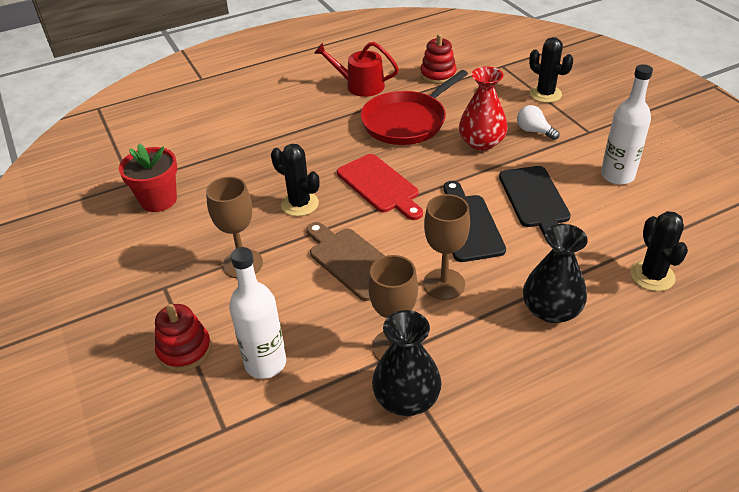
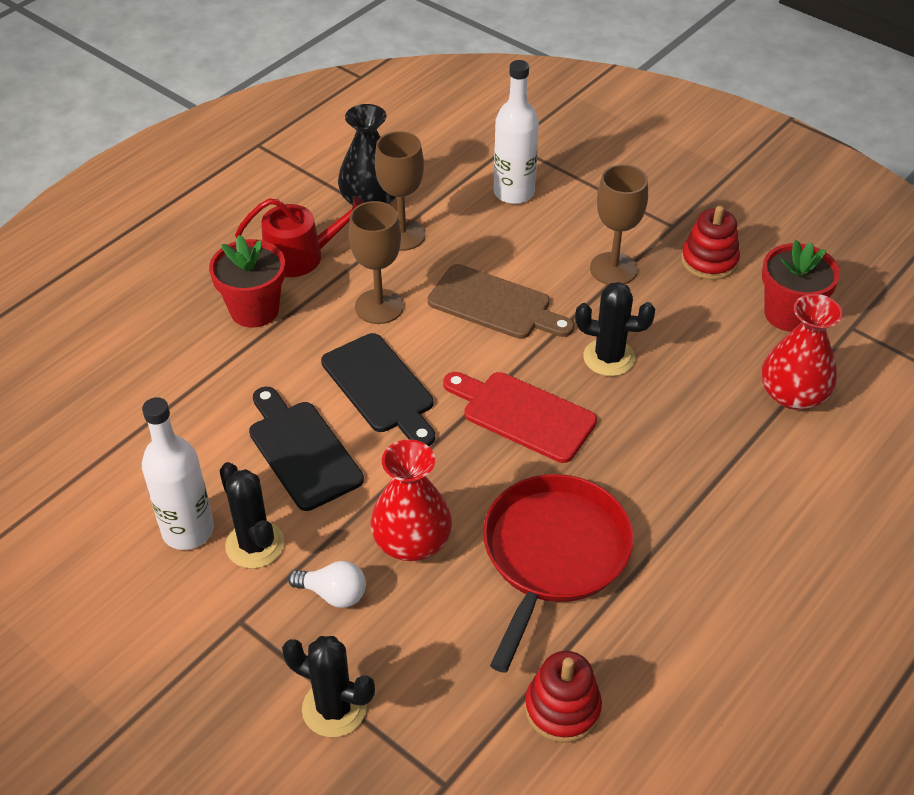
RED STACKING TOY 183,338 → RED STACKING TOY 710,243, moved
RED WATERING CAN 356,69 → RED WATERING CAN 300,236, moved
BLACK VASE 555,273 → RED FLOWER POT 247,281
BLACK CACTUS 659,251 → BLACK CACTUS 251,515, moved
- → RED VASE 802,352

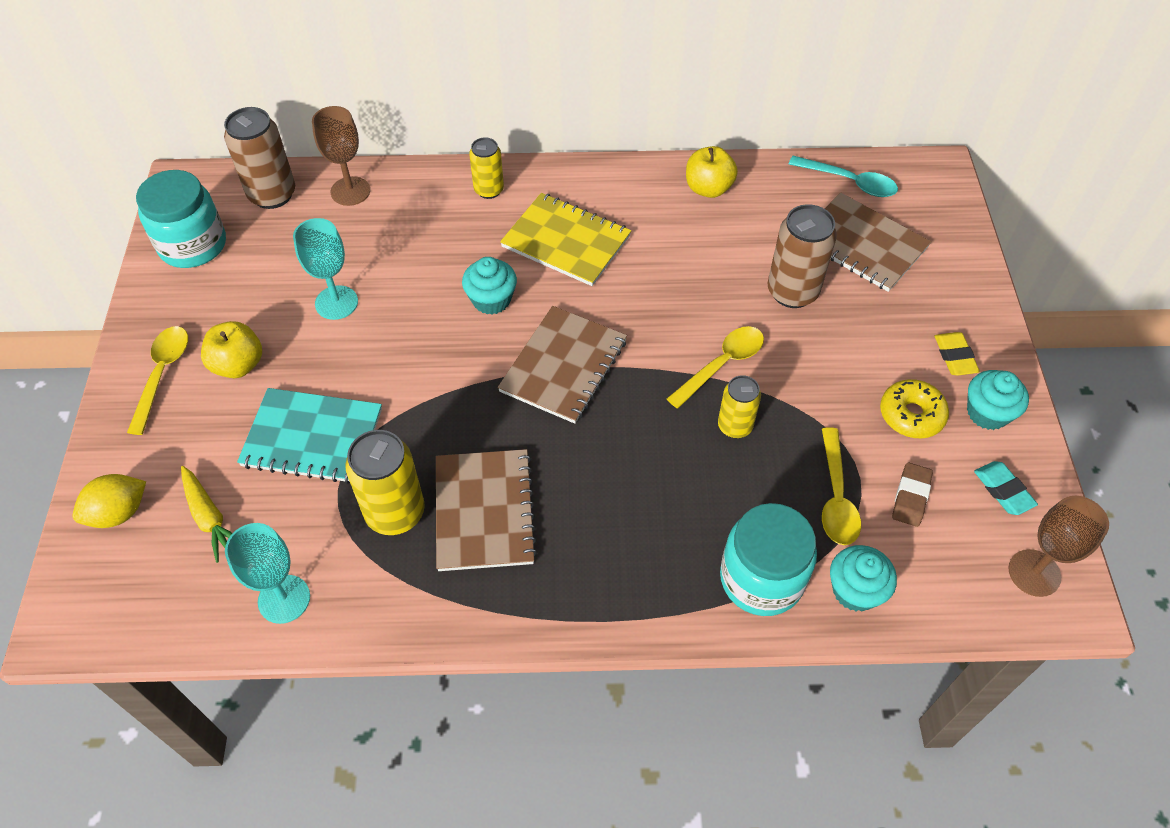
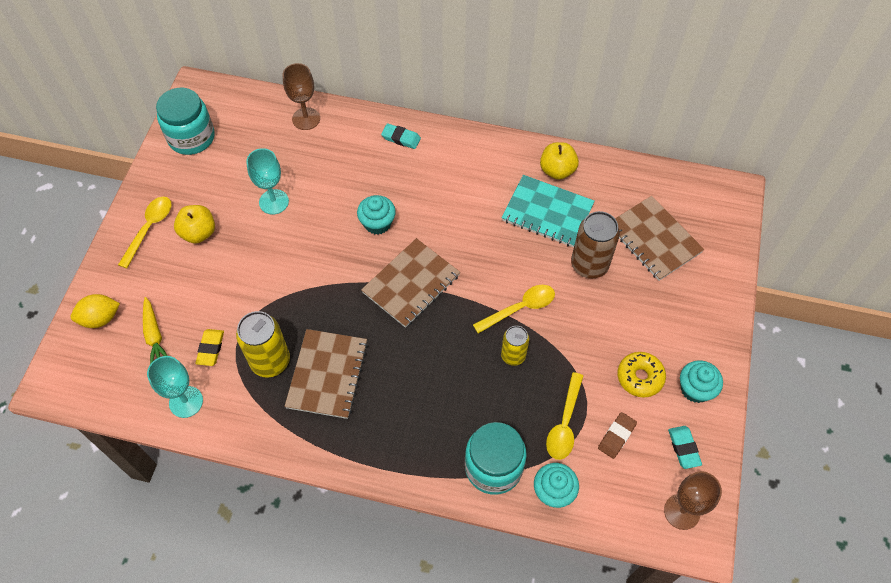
BROWN CAN 259,158 → -
TURQUOISE NOTEBOOK 309,436 → TURQUOISE NOTEBOOK 548,211, moved
YELLOW CAN 486,168 → TURQUOISE ERASER 401,136
YELLOW NOTEBOOK 565,239 → -
TURQUOISE SPOON 843,176 → -
YELLOW ERASER 957,354 → YELLOW ERASER 209,347, moved

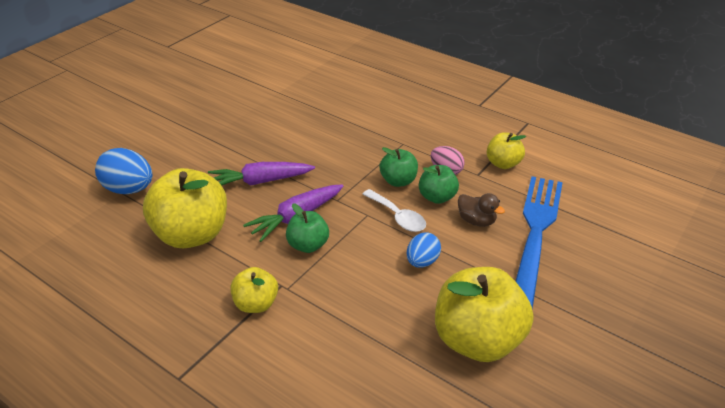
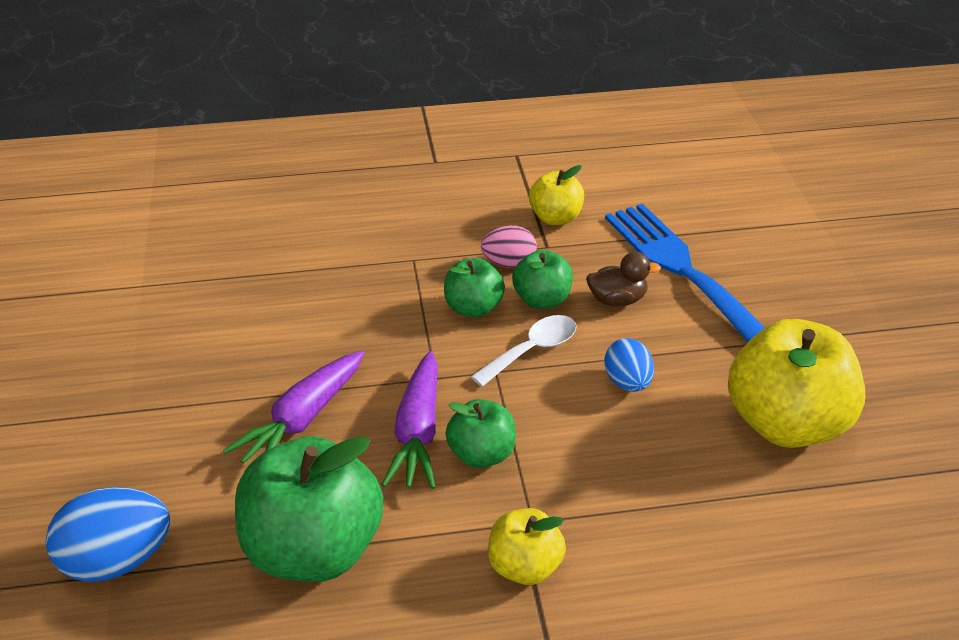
YELLOW APPLE 185,208 → GREEN APPLE 309,509
WHITE SPOON 394,210 → WHITE SPOON 524,351, 45 degrees counterclockwise

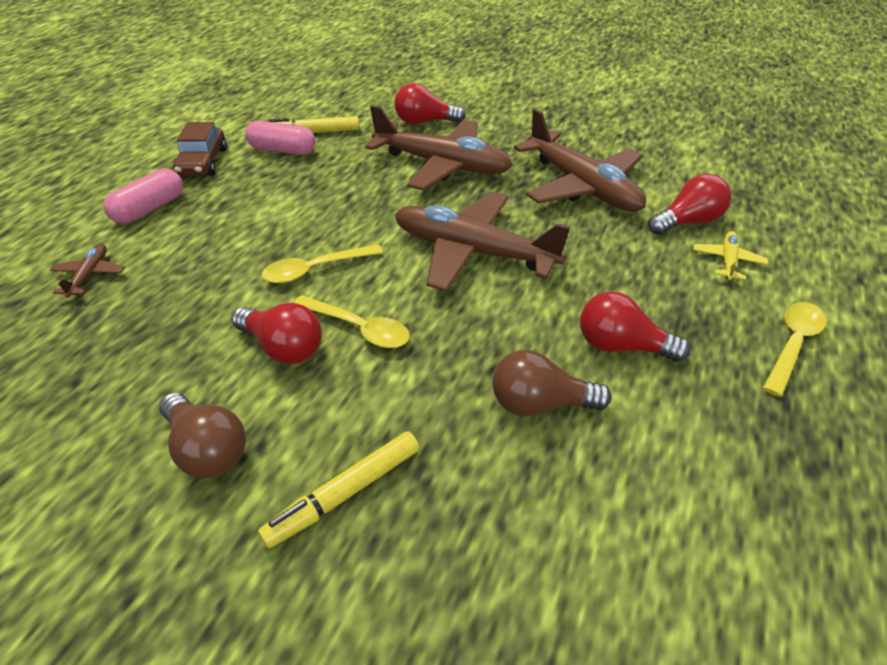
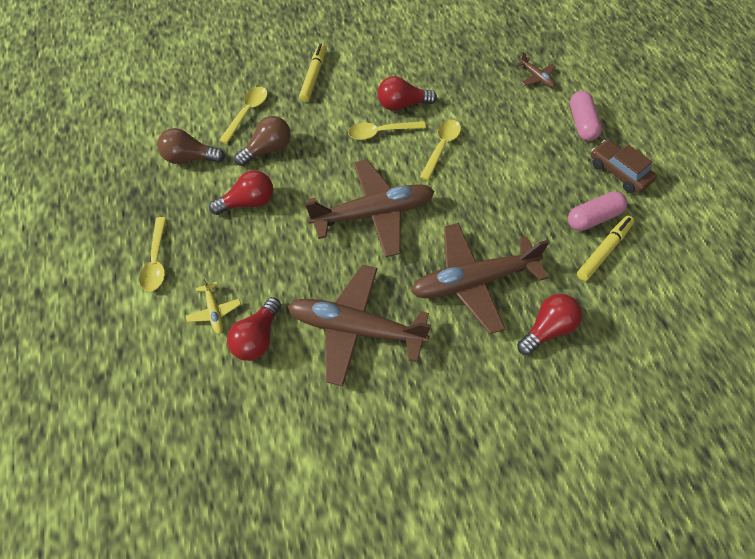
BROWN LIGHT BULB 202,435 → BROWN LIGHT BULB 191,146, moved
- → YELLOW SPOON 243,115

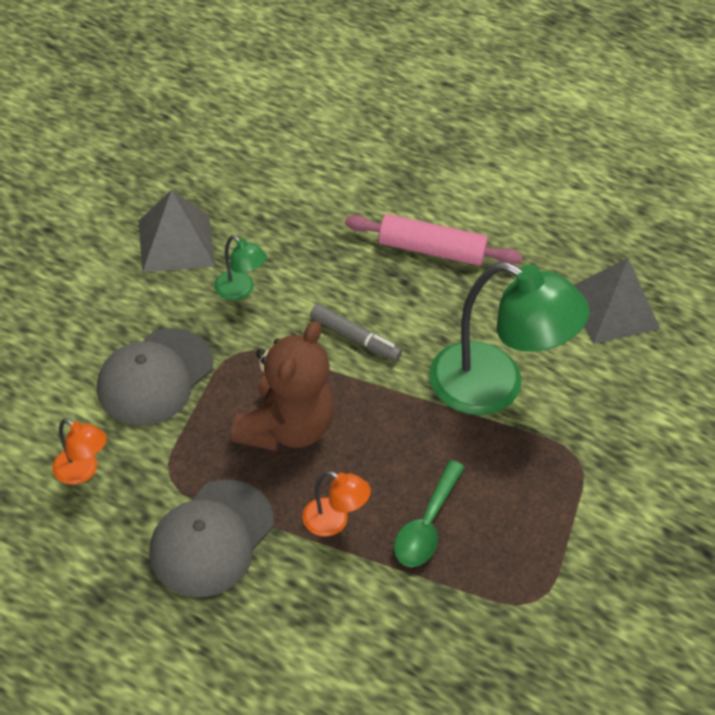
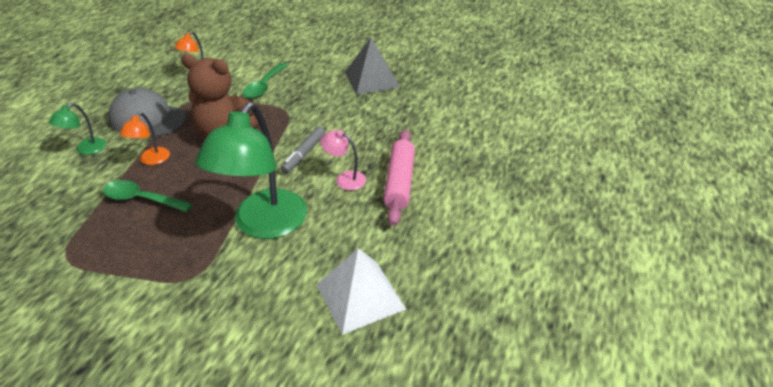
GREY CAP 155,376 → GREEN SPOON 265,81
GREEN LAMP 240,267 → GREEN LAMP 77,129, moved
GREY PYRAMID 617,301 → WHITE PYRAMID 361,291
- → PINK LAMP 343,160

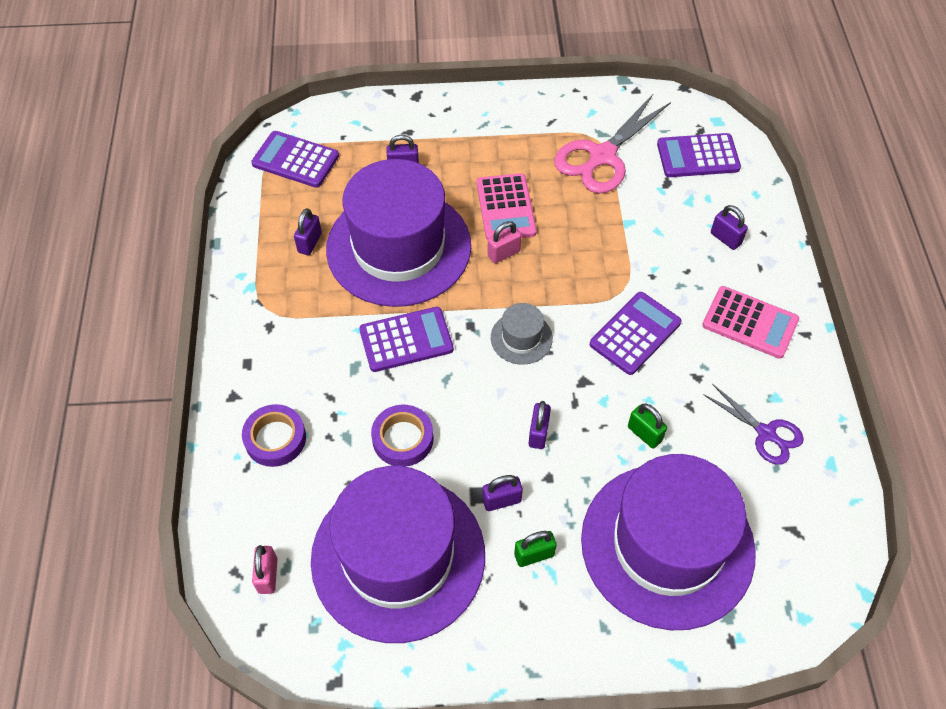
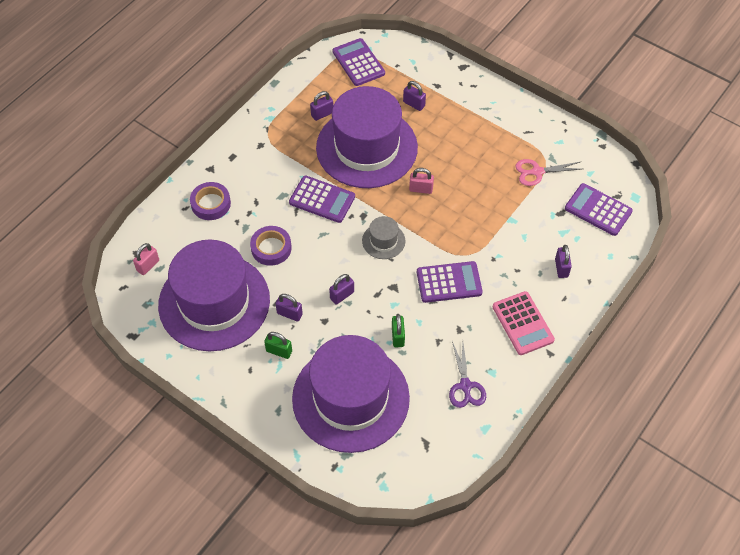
PINK CALCULATOR 507,206 → -
PINK SCISSORS 612,143 → PINK SCISSORS 548,172, x0.60

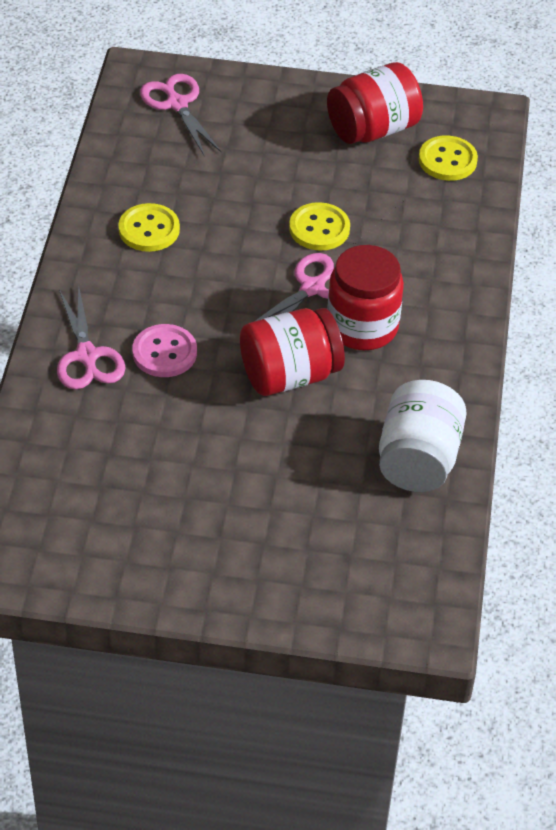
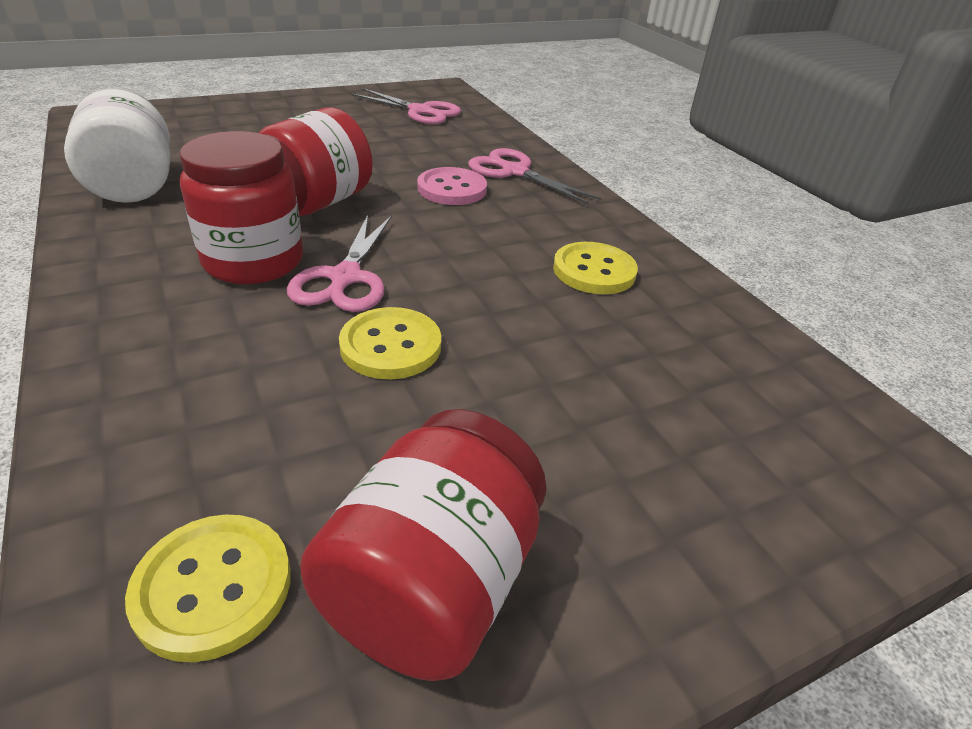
PINK SCISSORS 181,115 → PINK SCISSORS 406,106, moved

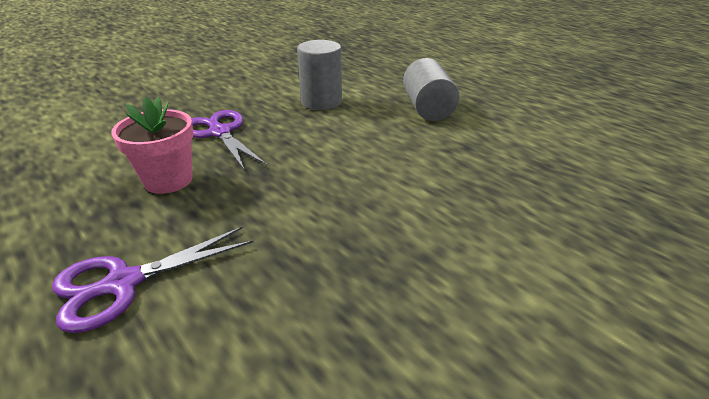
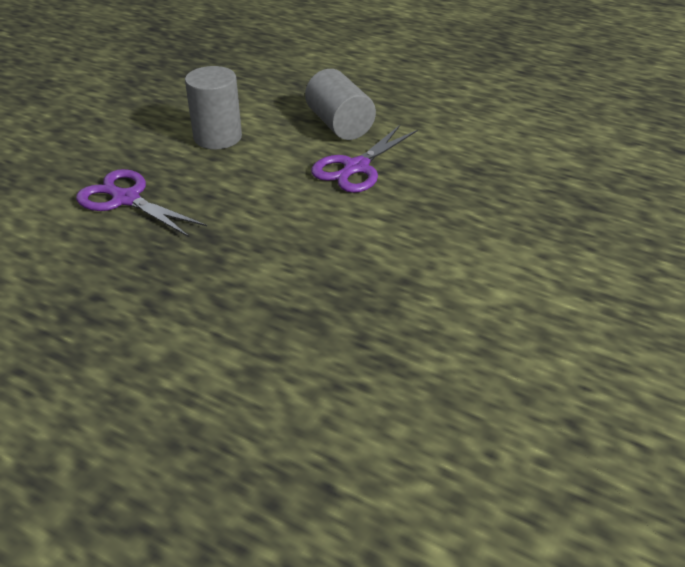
PURPLE SCISSORS 153,279 → PURPLE SCISSORS 364,159, moved
PINK FLOWER POT 152,145 → -

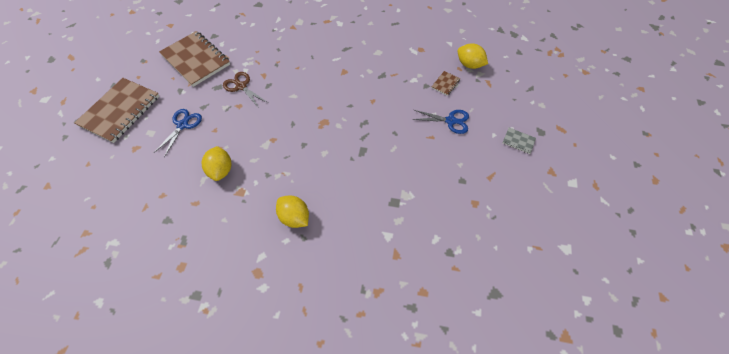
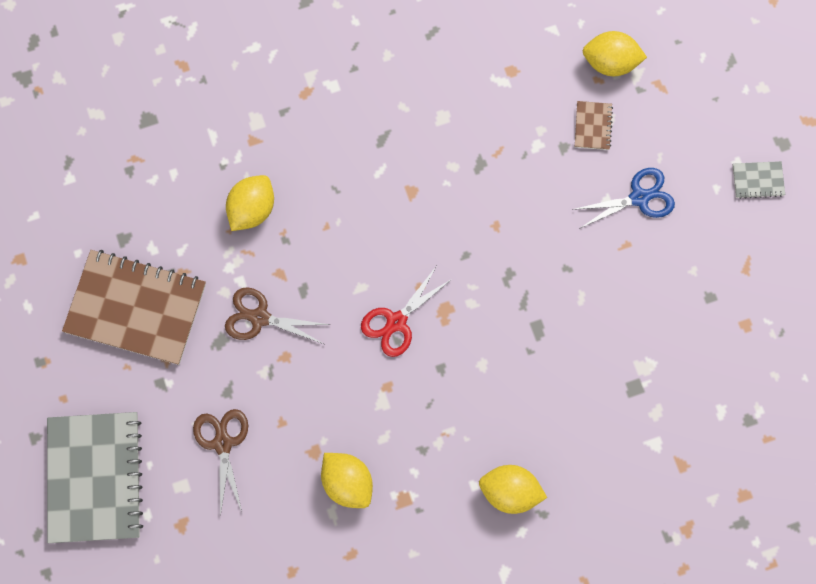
BROWN NOTEBOOK 117,110 → GREY NOTEBOOK 95,477
BLUE SCISSORS 178,133 → BROWN SCISSORS 220,462
- → YELLOW LEMON 250,203
- → RED SCISSORS 406,312

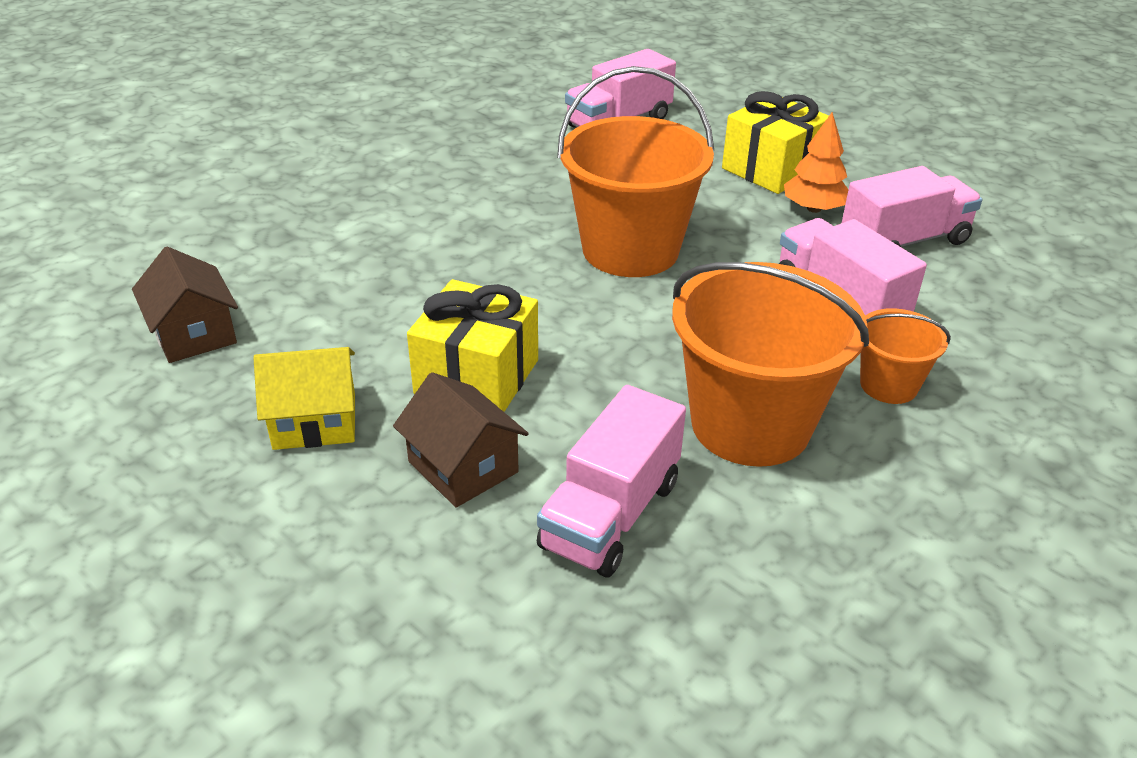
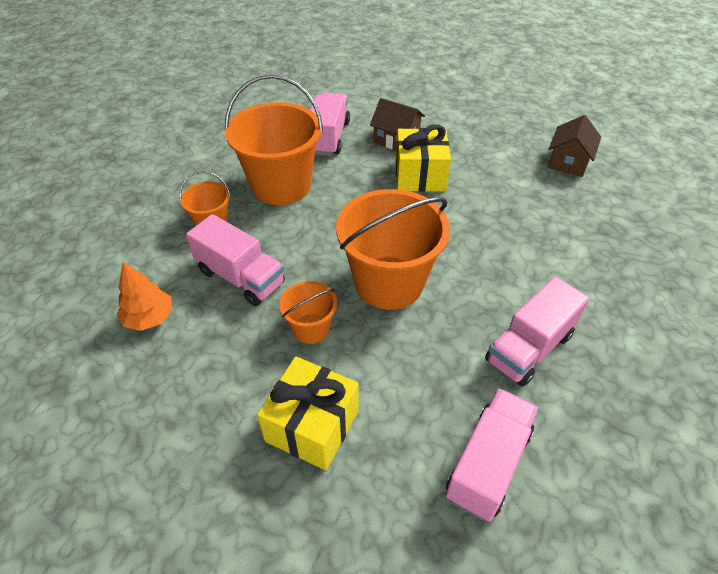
BROWN HOUSE 185,305 → BROWN HOUSE 574,146, 75 degrees clockwise
YELLOW HOUSE 304,398 → -
ORANGE TREE 816,162 → ORANGE TREE 144,296, moved
PINK TRUCK 912,206 → PINK TRUCK 537,332, moved
- → ORANGE BUCKET 308,312

